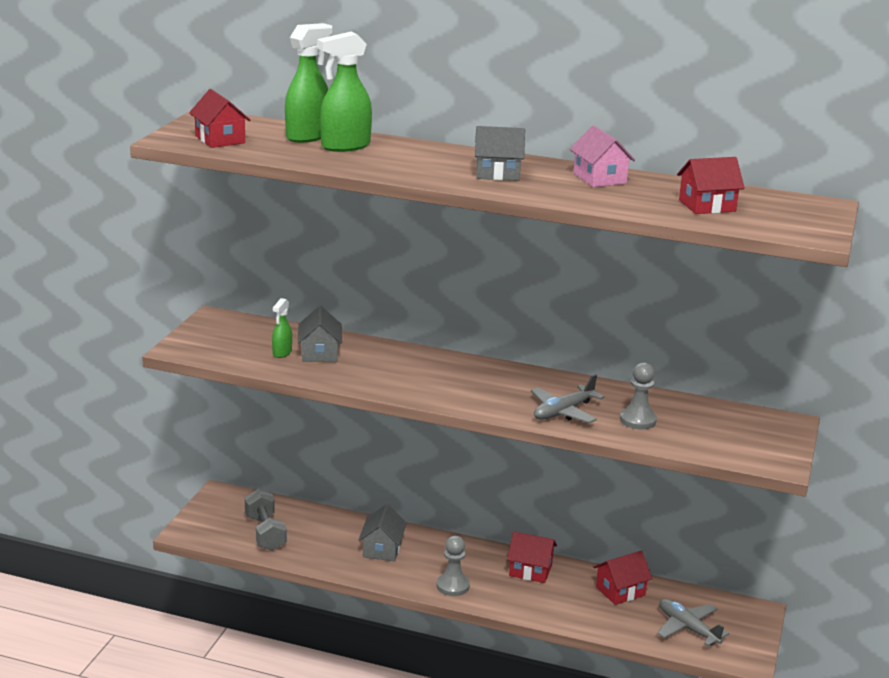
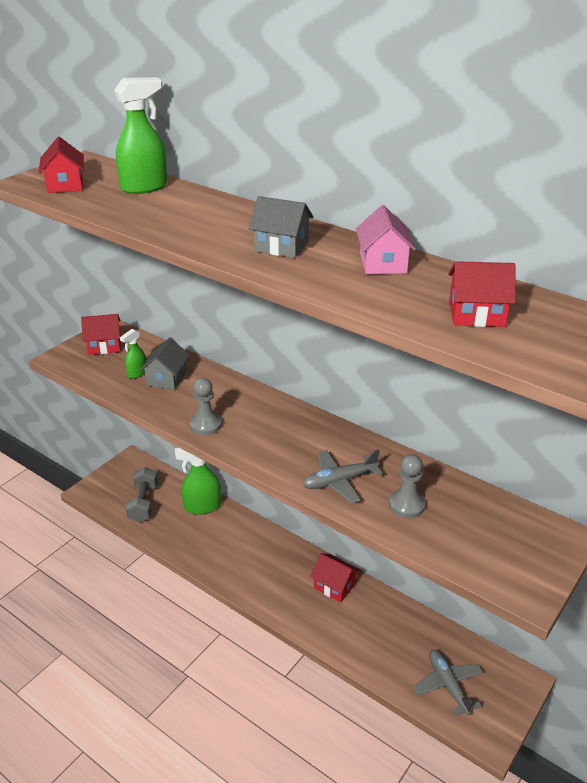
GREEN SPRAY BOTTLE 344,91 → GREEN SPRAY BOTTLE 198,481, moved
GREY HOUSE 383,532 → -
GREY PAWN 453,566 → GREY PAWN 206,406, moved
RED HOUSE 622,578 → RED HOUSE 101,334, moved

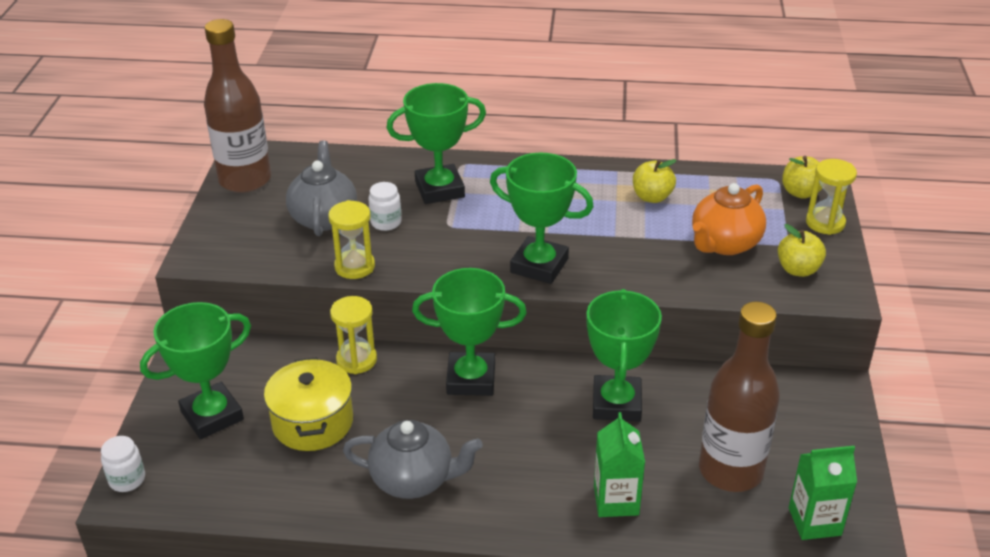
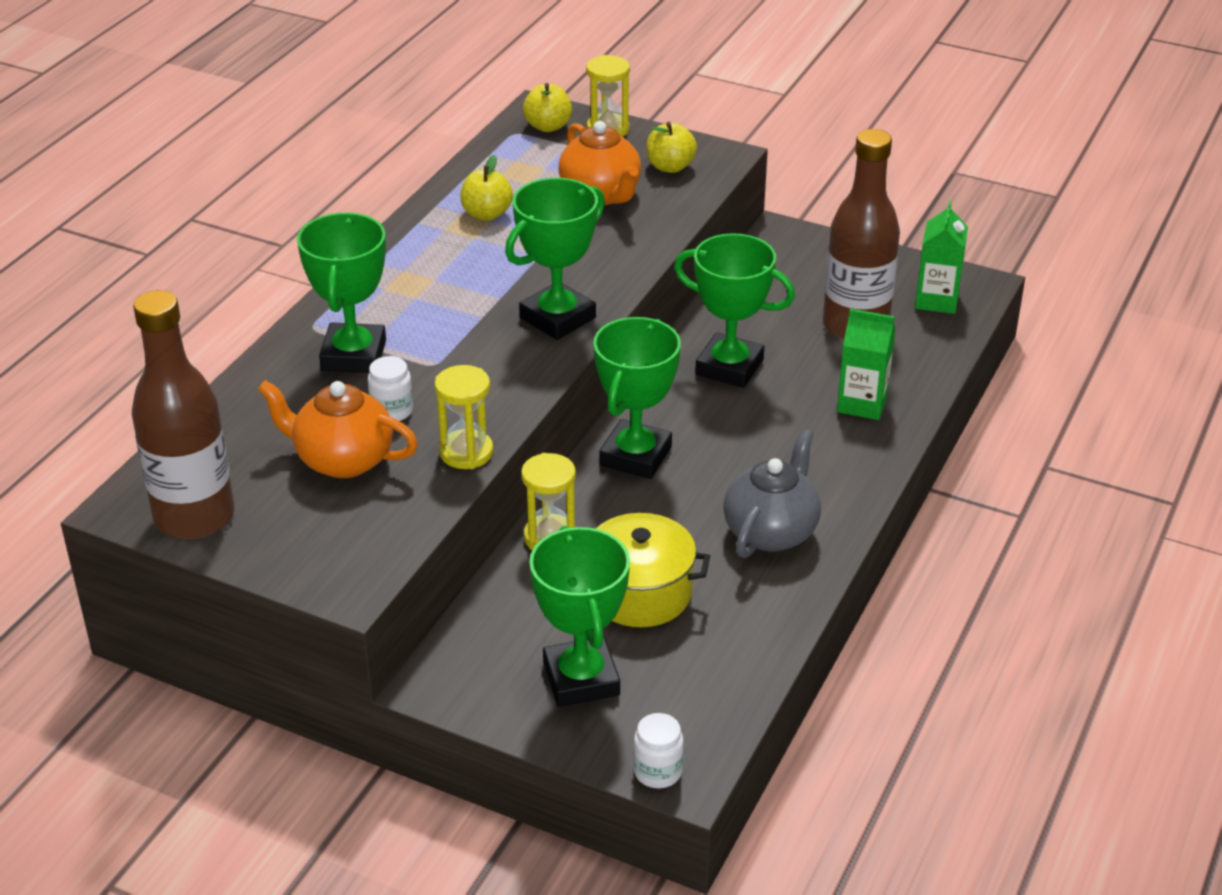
GREY TEAPOT 321,188 → ORANGE TEAPOT 338,429

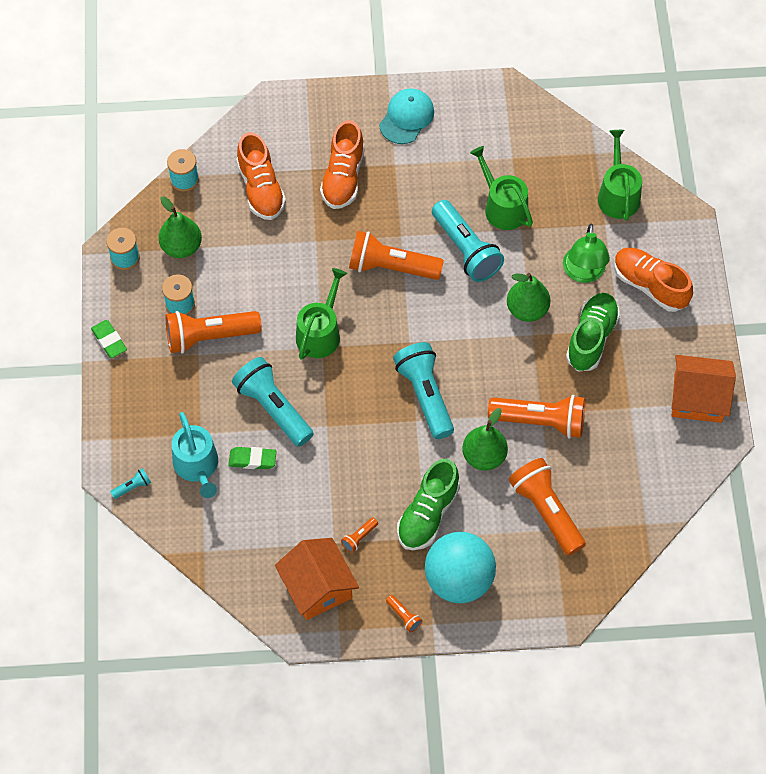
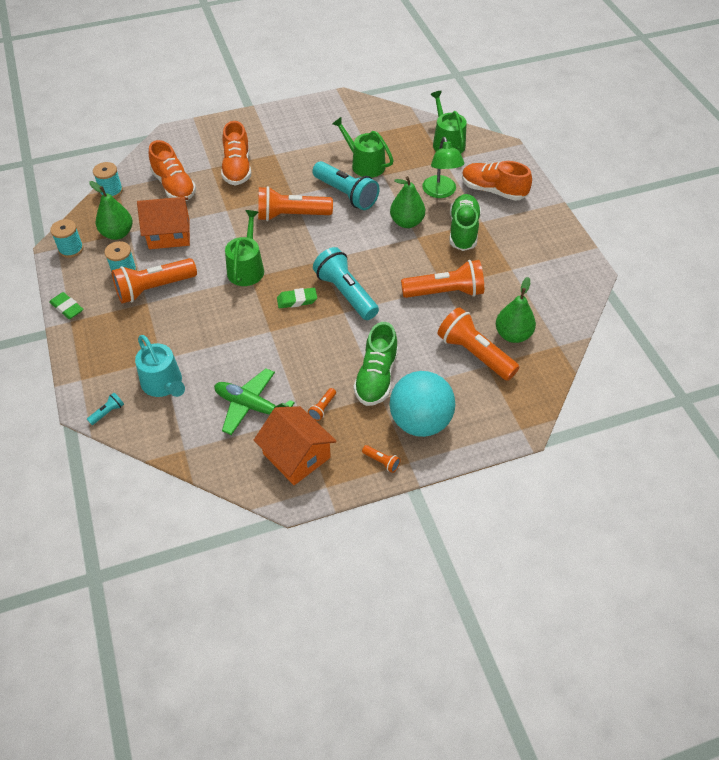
GREEN ERASER 252,458 → GREEN ERASER 297,298, moved
TURQUOISE FLASHLIGHT 272,402 → -
TURQUOISE CAP 406,116 → -
GREEN PEAR 485,439 → GREEN PEAR 516,310, moved
ORANGE HOUSE 703,389 → ORANGE HOUSE 163,223, moved
- → GREEN PLANE 254,401

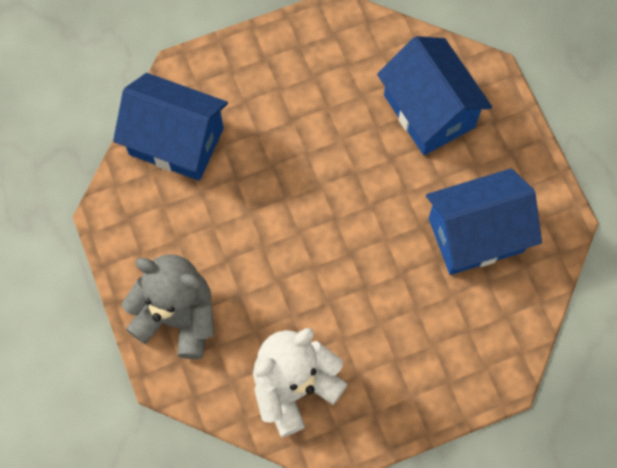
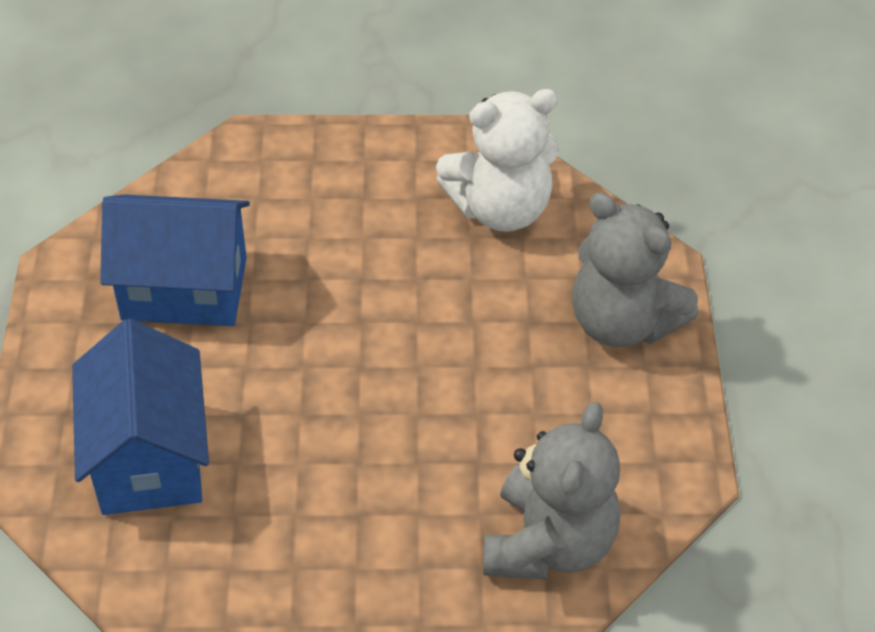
BLUE HOUSE 170,127 → GREY TEDDY BEAR 551,490

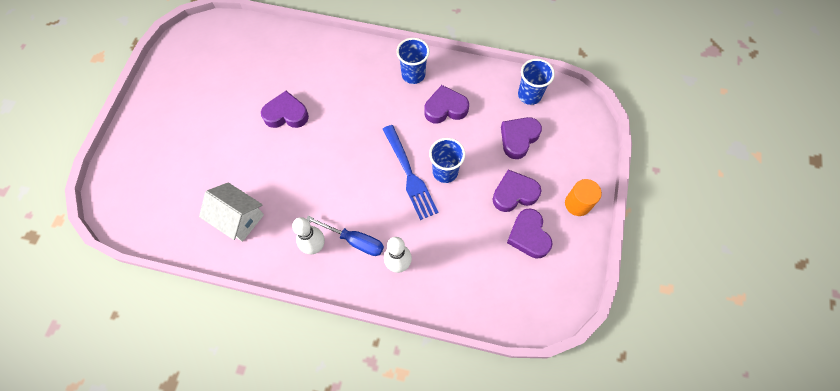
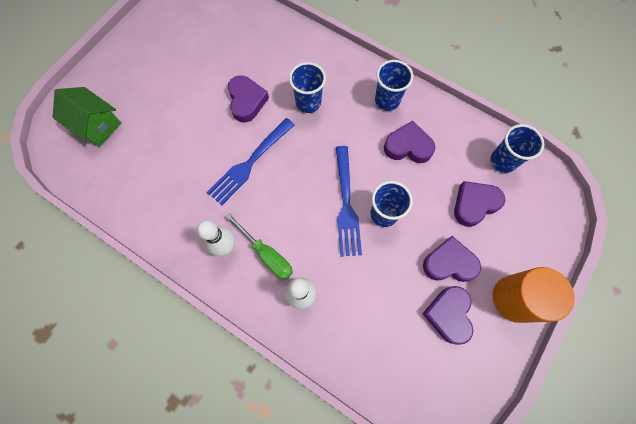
WHITE HOUSE 231,212 → -
PURPLE HEART 285,109 → PURPLE HEART 248,98, 60 degrees clockwise
BLUE SCREWDRIVER 345,236 → GREEN SCREWDRIVER 259,246
ORANGE CYLINDER 583,197 → ORANGE CYLINDER 534,295, x1.55
- → GREEN HOUSE 87,117
- → BLUE FORK 251,162
- → BLUE CUP 307,87

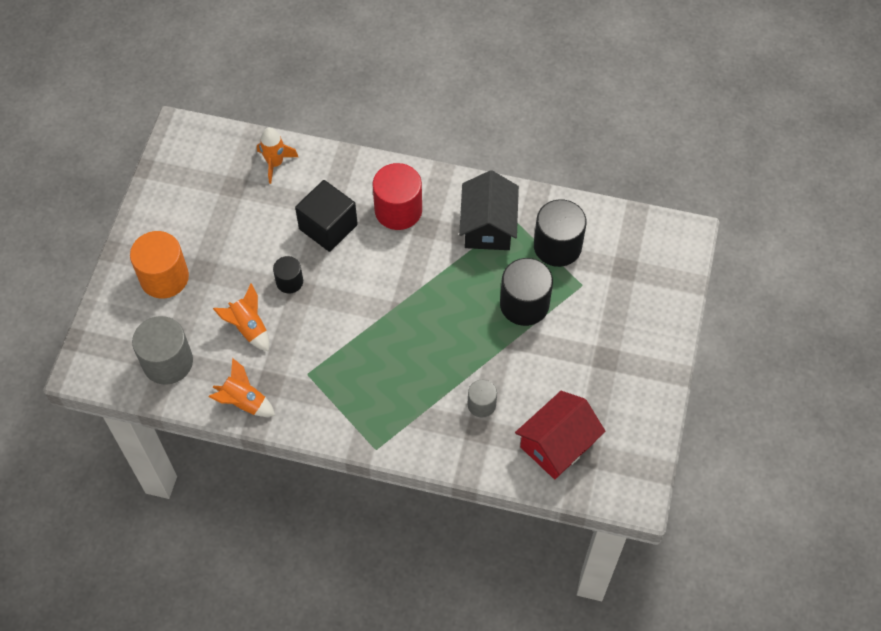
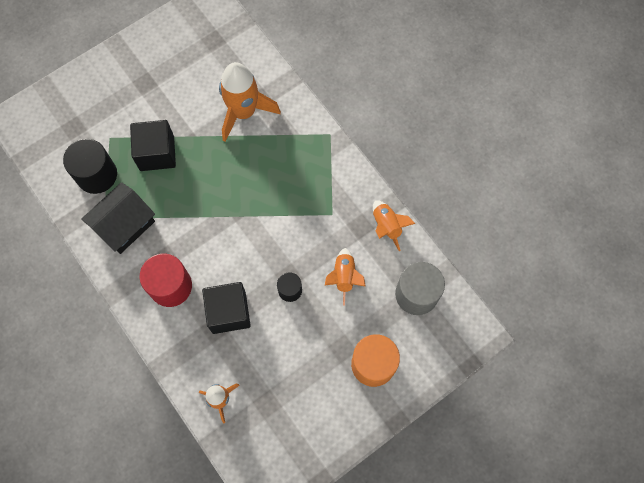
GREY CYLINDER 482,399 → ORANGE ROCKET 250,102
BLACK CYLINDER 526,292 → BLACK CUBE 153,145
RED HOUSE 560,435 → -

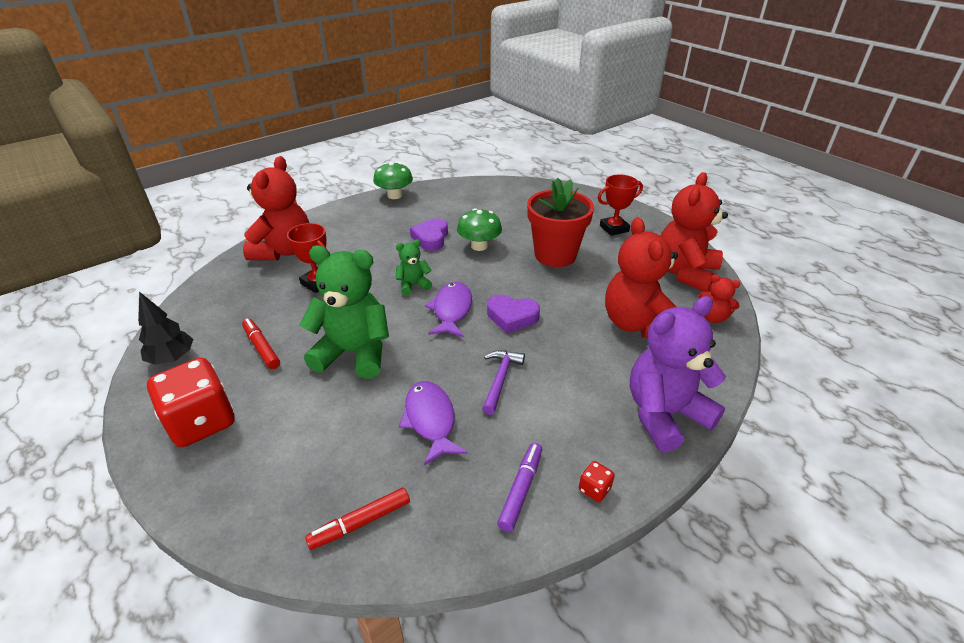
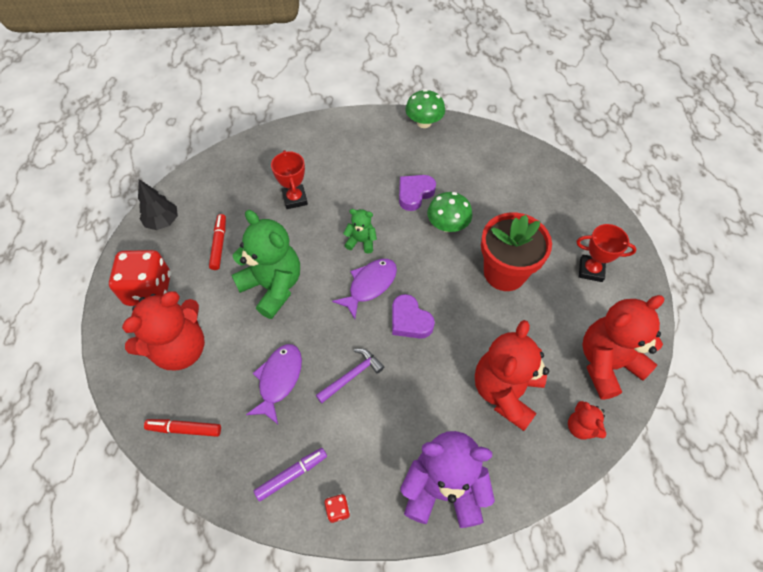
RED TEDDY BEAR 276,208 → RED TEDDY BEAR 163,331, moved

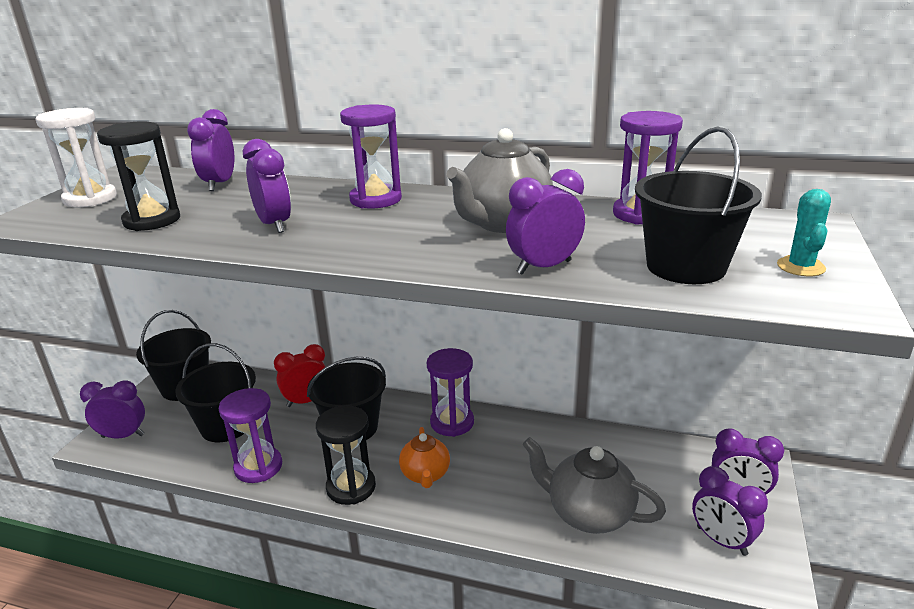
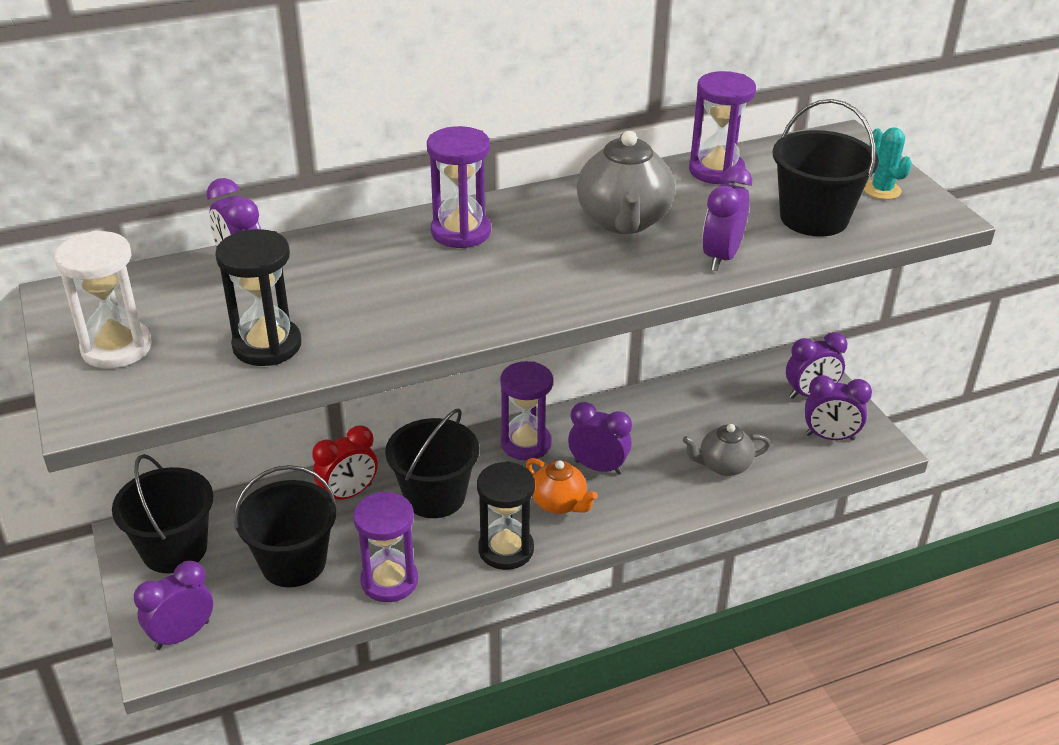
PURPLE CLOCK 267,186 → PURPLE CLOCK 600,438, moved
RED CLOCK 299,375 → RED CLOCK 345,463, 150 degrees counterclockwise
GREY TEAPOT 594,485 → GREY TEAPOT 727,450, x0.64

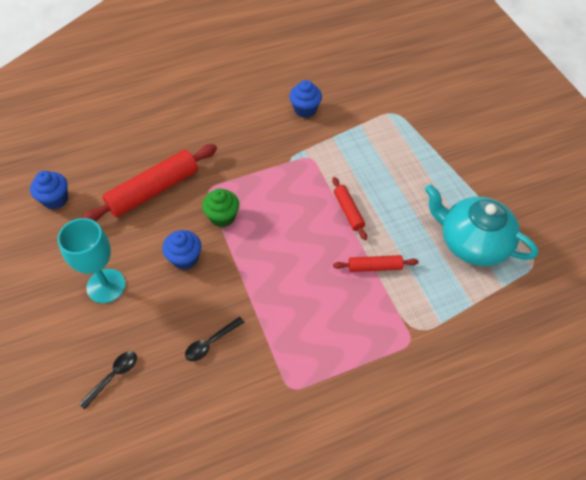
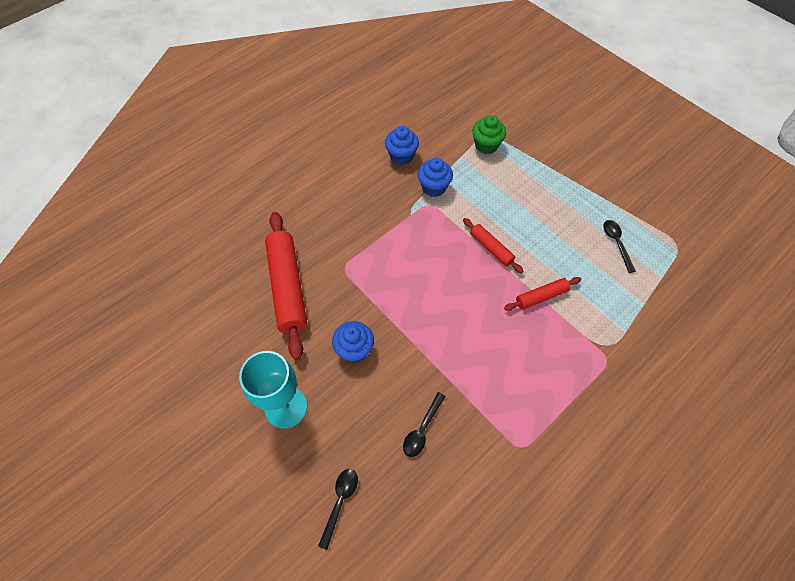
BLUE CUPCAKE 49,190 → BLUE CUPCAKE 435,177, moved
RED ROLLING PIN 149,183 → RED ROLLING PIN 286,286, 45 degrees counterclockwise
GREEN CUPCAKE 220,208 → GREEN CUPCAKE 489,134, moved
TURQUOISE TEAPOT 482,225 → BLACK SPOON 619,246

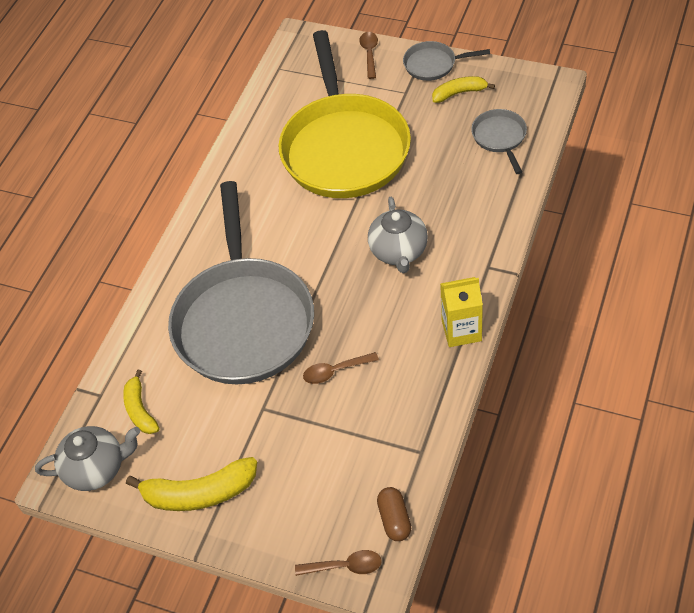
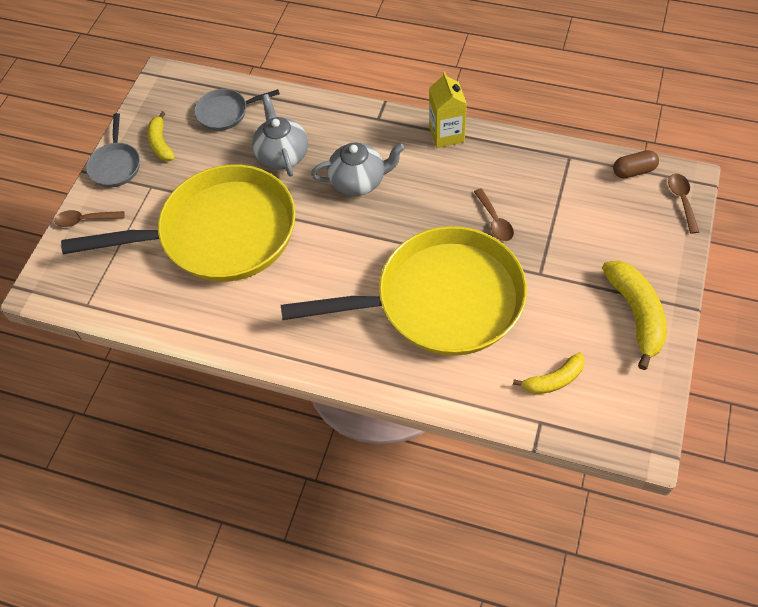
GREY TEAPOT 87,458 → GREY TEAPOT 280,135, moved
GREY PAN 241,282 → YELLOW PAN 404,291

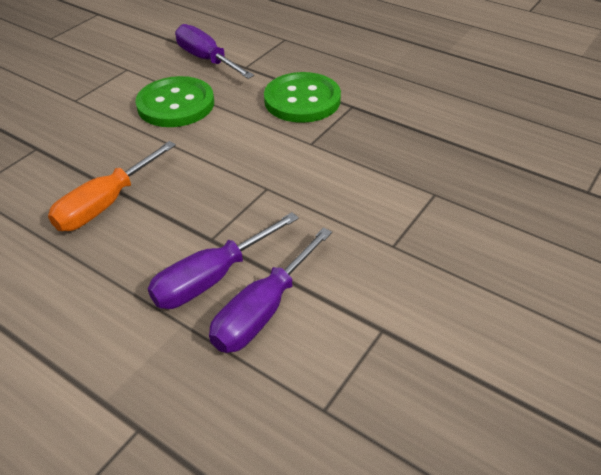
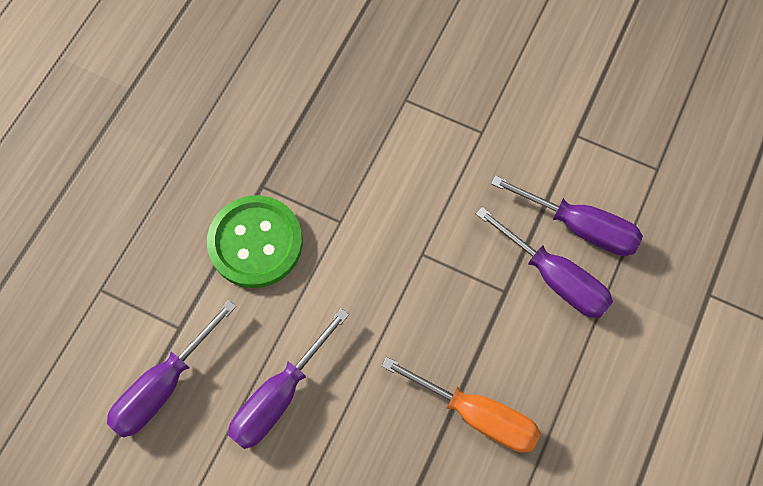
GREEN BUTTON 175,101 → PURPLE SCREWDRIVER 288,378

